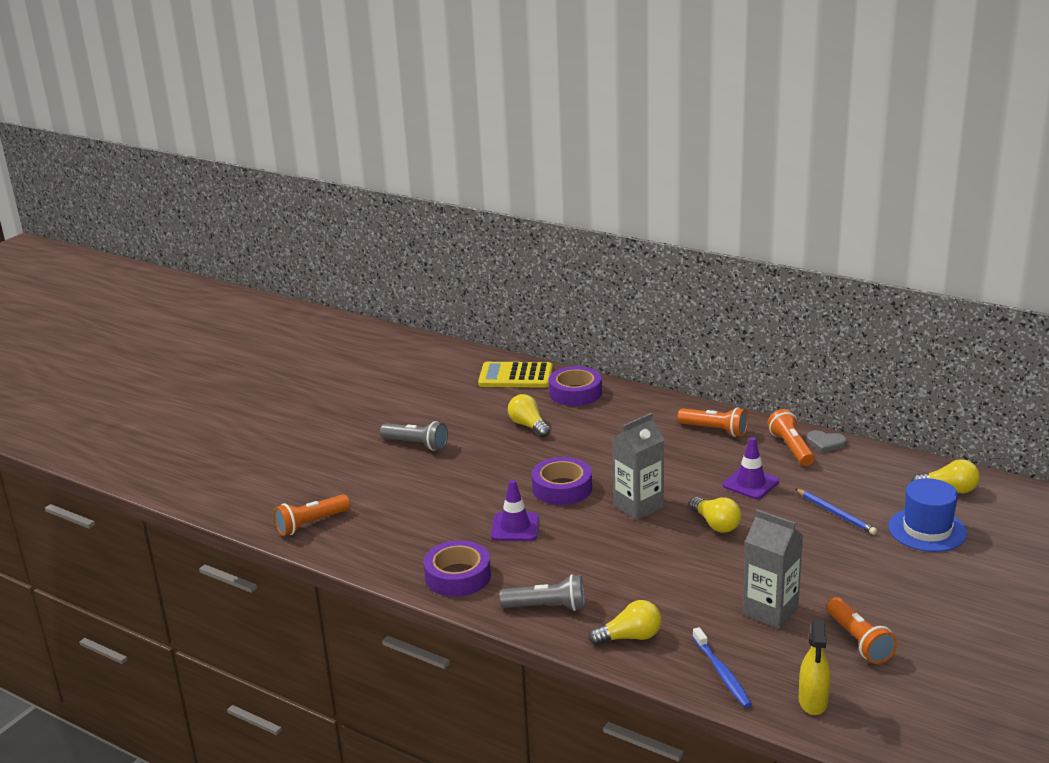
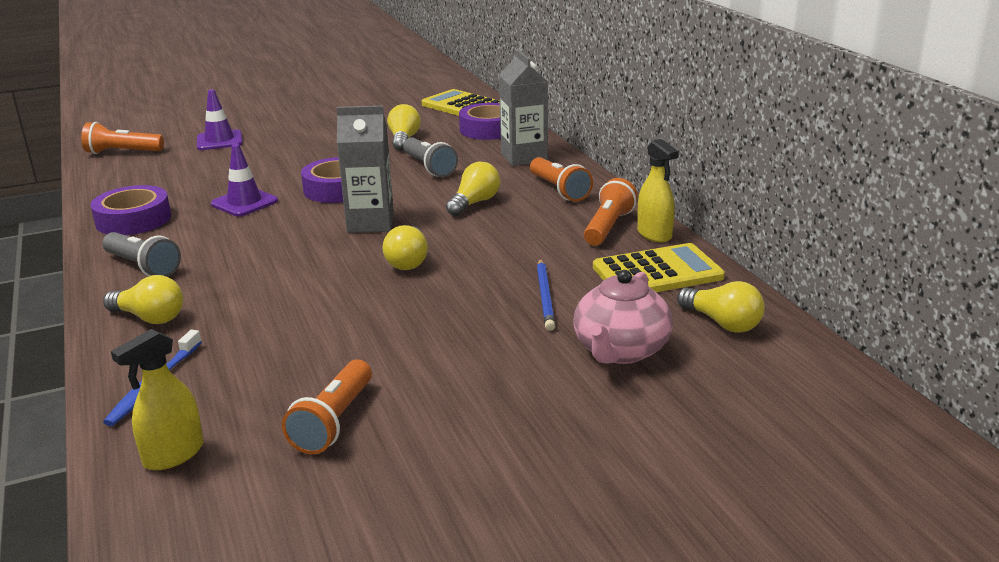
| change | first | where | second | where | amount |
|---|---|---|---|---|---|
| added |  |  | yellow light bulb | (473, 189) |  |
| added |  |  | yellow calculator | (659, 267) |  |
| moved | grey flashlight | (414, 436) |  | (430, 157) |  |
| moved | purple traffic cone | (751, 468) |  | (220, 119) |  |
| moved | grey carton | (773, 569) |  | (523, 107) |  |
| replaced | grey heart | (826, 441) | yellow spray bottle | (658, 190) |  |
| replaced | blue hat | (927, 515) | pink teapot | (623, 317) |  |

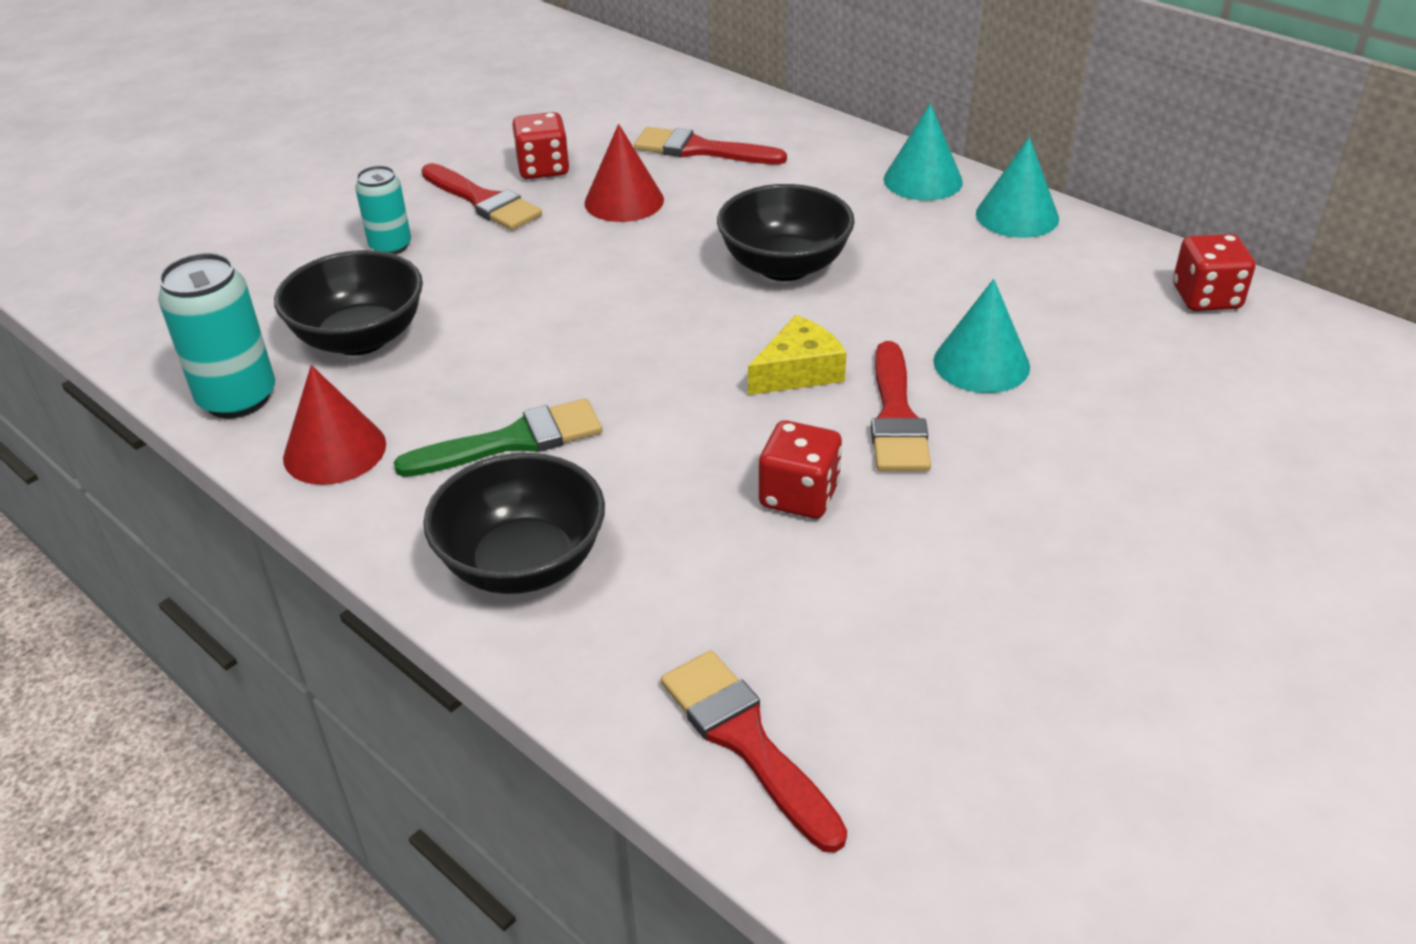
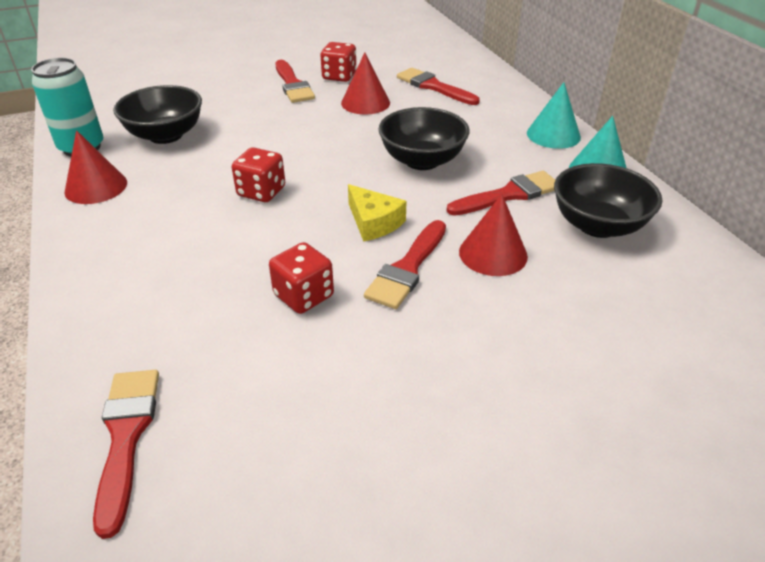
| change | first | where | second | where | amount |
|---|---|---|---|---|---|
| removed | turquoise can | (383, 210) |  |  |  |
| removed | green brush | (498, 438) |  |  |  |
| added |  |  | red brush | (500, 193) |  |
| moved | black bowl | (514, 523) |  | (608, 200) |  |
| moved | red dice | (1214, 272) |  | (258, 174) |  |
| recoloured | turquoise cone | (981, 336) | red cone | (493, 235) |  |
| turned | yellow cheese | (797, 355) |  | (377, 213) | 60 degrees clockwise |

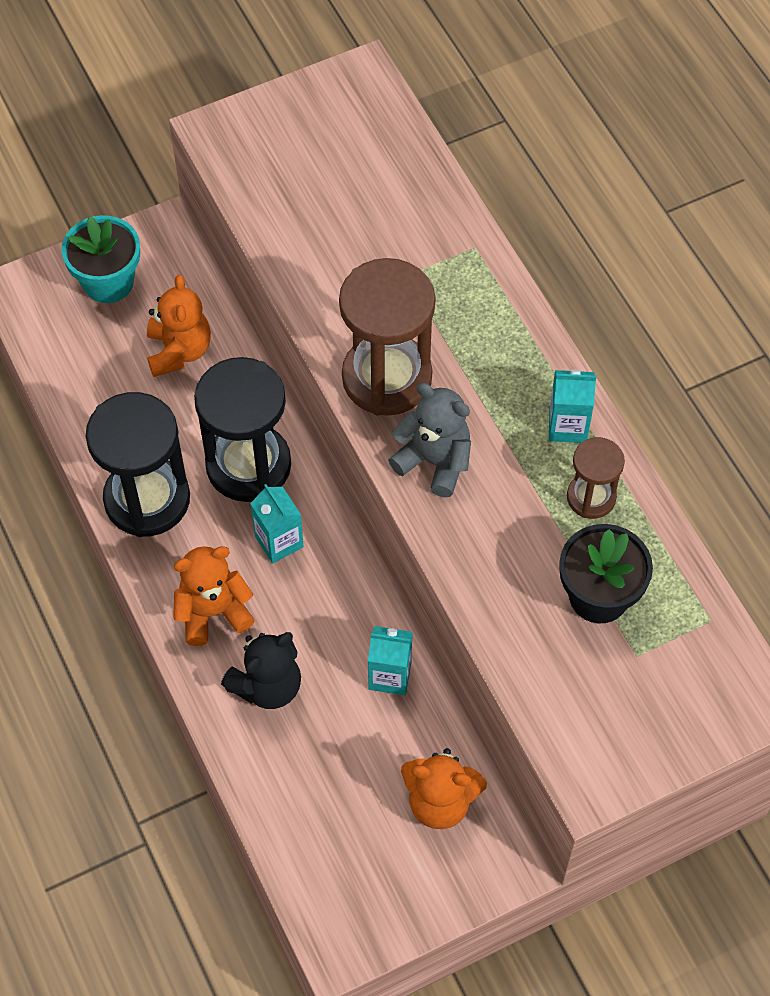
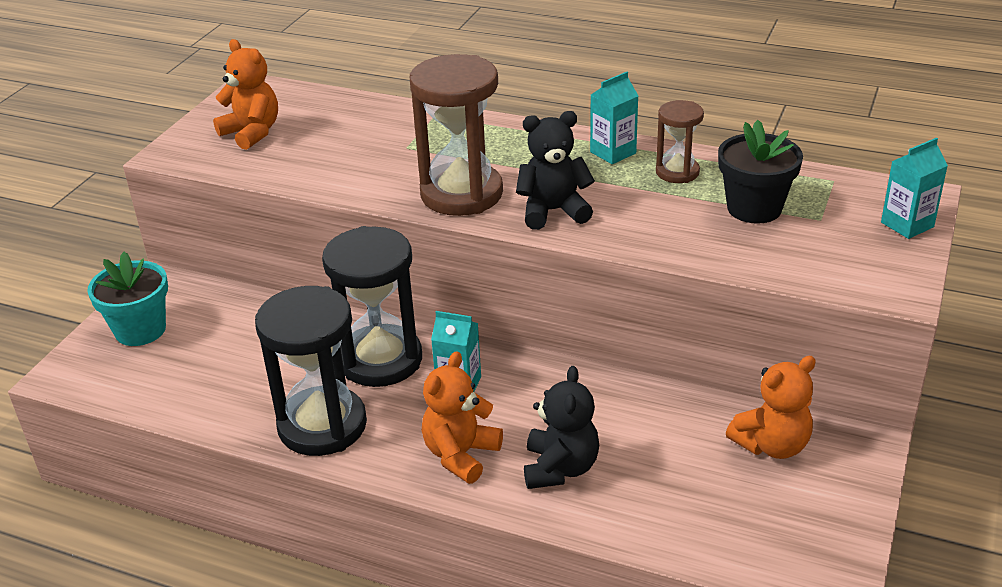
| change | first | where | second | where | amount |
|---|---|---|---|---|---|
| moved | orange teddy bear | (179, 326) |  | (245, 94) |  |
| moved | turquoise carton | (390, 660) |  | (914, 188) |  |
| recoloured | grey teddy bear | (429, 440) | black teddy bear | (555, 170) |  |

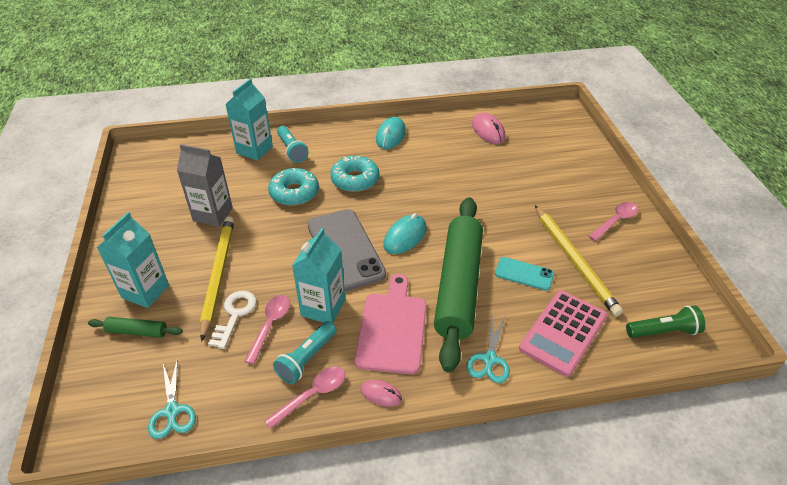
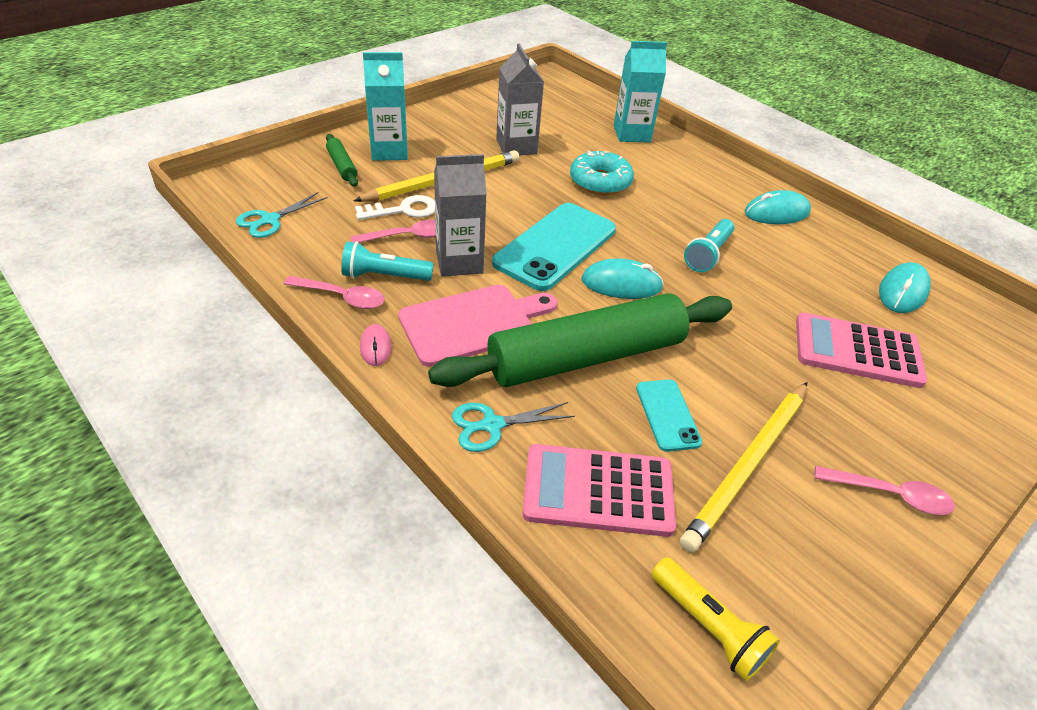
| change | first | where | second | where | amount |
|---|---|---|---|---|---|
| removed | turquoise donut | (354, 174) |  |  |  |
| added |  |  | pink calculator | (861, 350) |  |
| moved | turquoise flashlight | (293, 144) |  | (709, 245) |  |
| recoloured | turquoise carton | (318, 275) | grey carton | (460, 215) |  |
| recoloured | grey phone | (346, 250) | turquoise phone | (554, 247) |  |
| recoloured | pink mouse | (488, 128) | turquoise mouse | (905, 287) |  |
| recoloured | green flashlight | (665, 322) | yellow flashlight | (716, 619) |  |

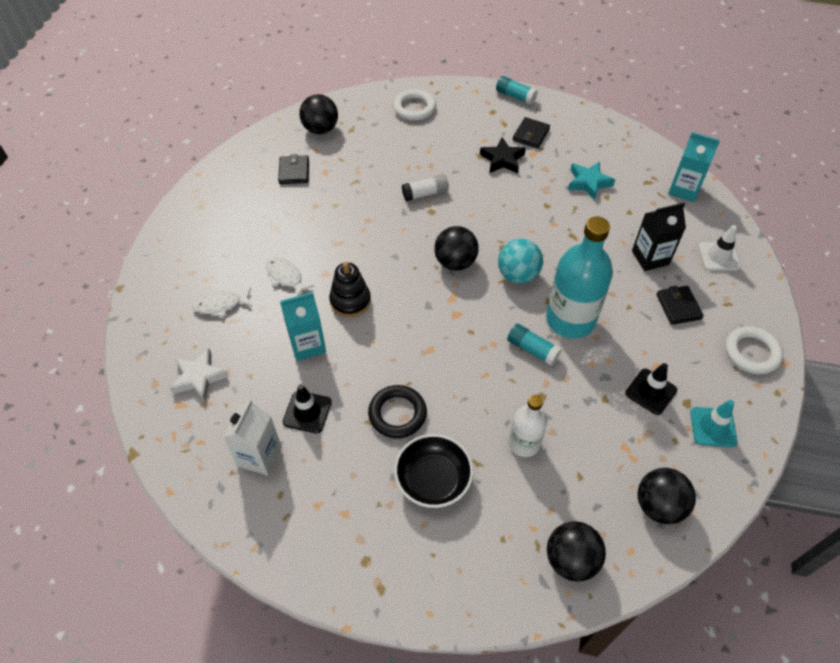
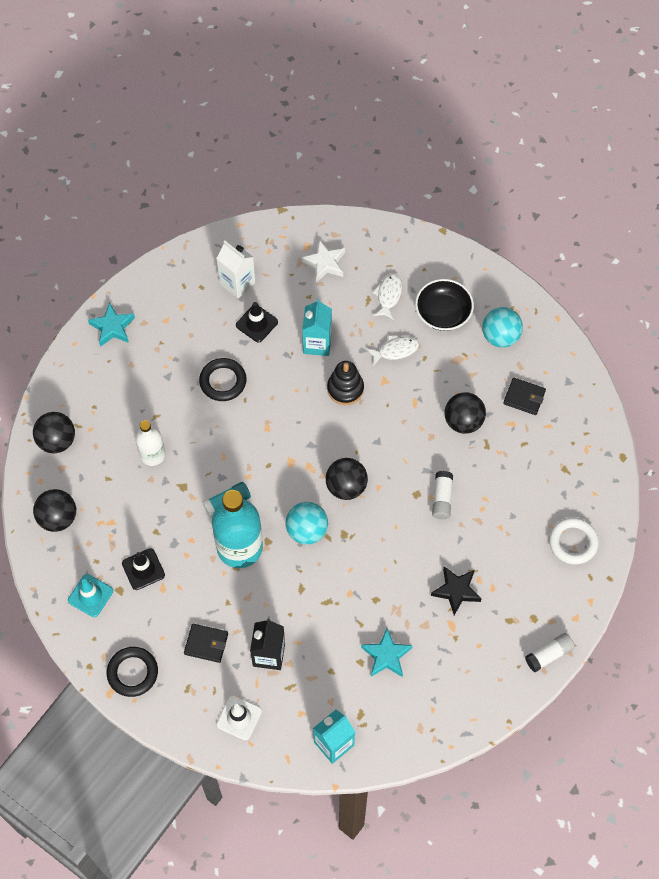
| change | first | where | second | where | amount |
|---|---|---|---|---|---|
| removed | black wallet | (531, 132) |  |  |  |
| added |  |  | turquoise star | (111, 324) |  |
| added |  |  | turquoise ball | (502, 327) |  |
| moved | black ball | (318, 114) |  | (465, 413) |  |
| moved | black bowl | (433, 471) |  | (444, 305) |  |
| recoloured | turquoise glue stick | (517, 90) | white glue stick | (550, 652) |  |
| recoloured | white ring | (754, 350) | black ring | (132, 672) |  |

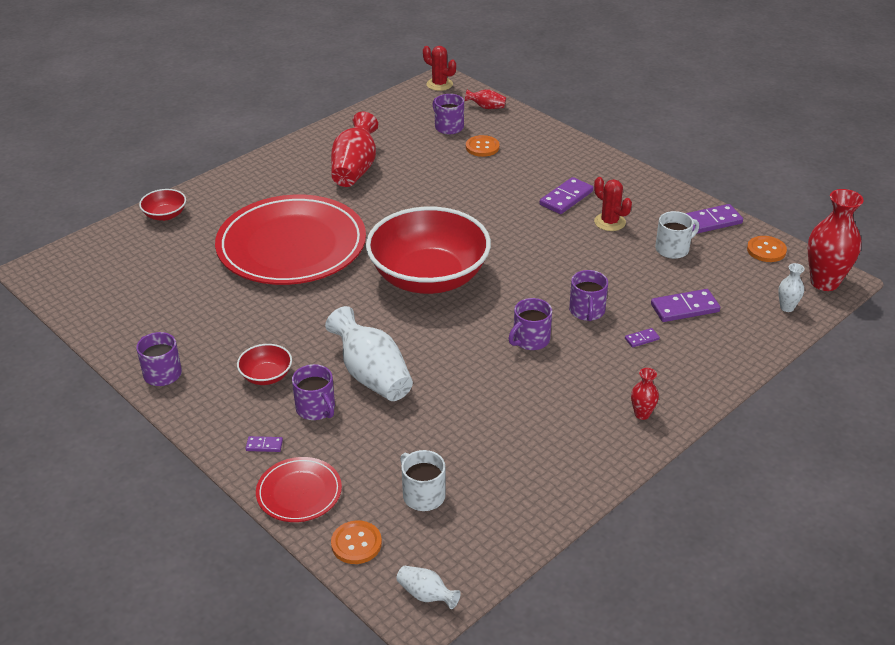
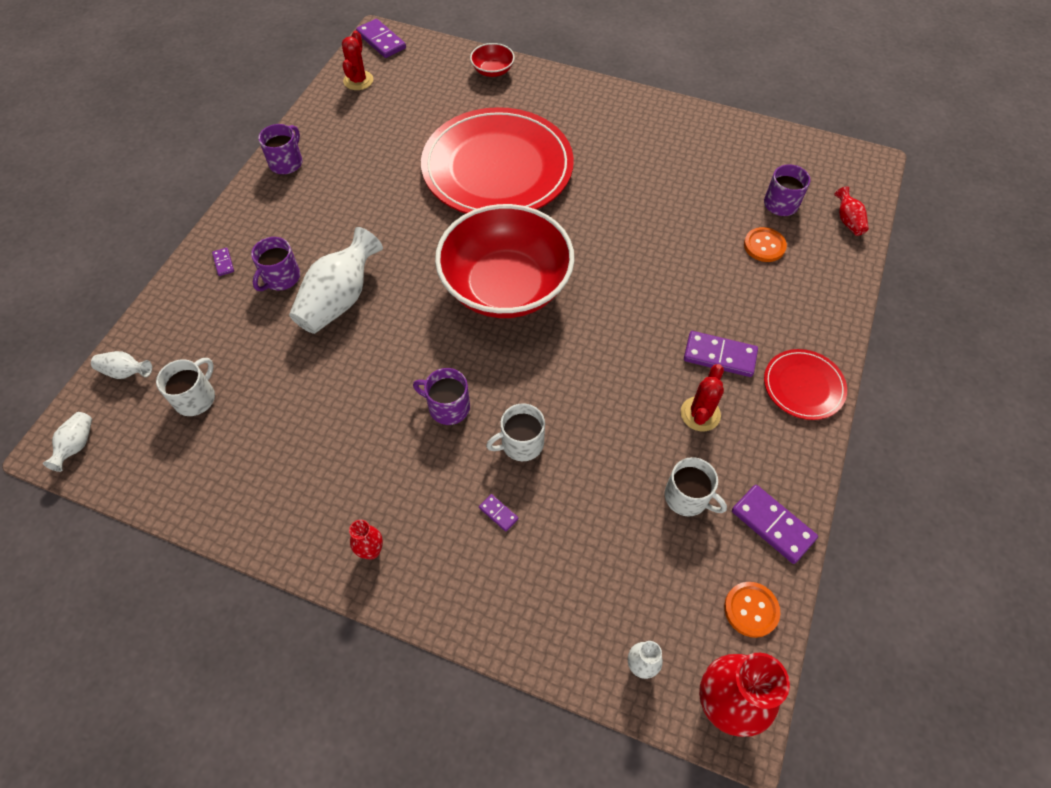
| change | first | where | second | where | amount |
|---|---|---|---|---|---|
| removed | red bowl | (264, 364) |  |  |  |
| removed | red vase | (354, 149) |  |  |  |
| moved | red plate | (299, 489) |  | (805, 384) |  |
| moved | red cactus | (439, 68) |  | (357, 60) |  |
| moved | purple domino | (685, 305) |  | (381, 38) |  |
| replaced | orange button | (356, 542) | white vase | (121, 365) |  |
| recoloured | purple mug | (588, 295) | white mug | (515, 432) |  |

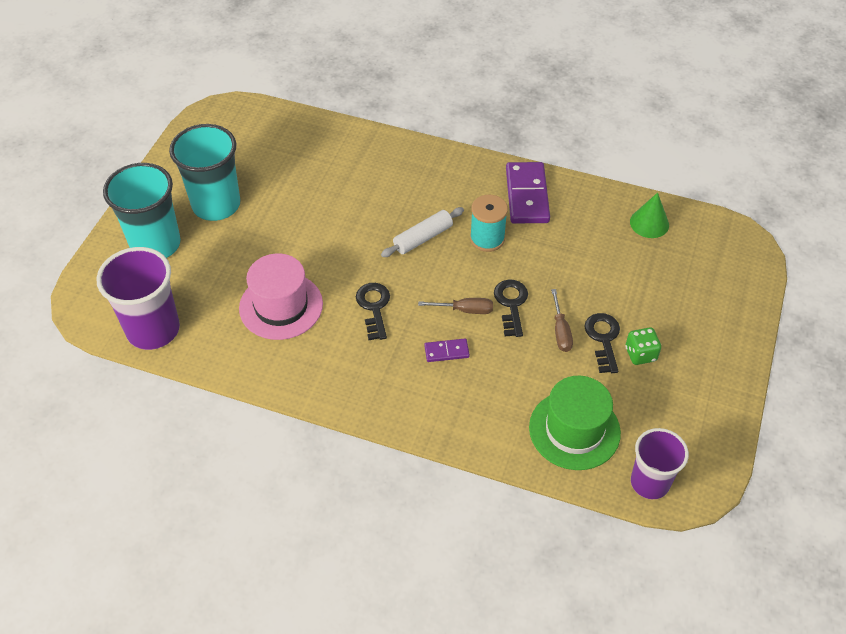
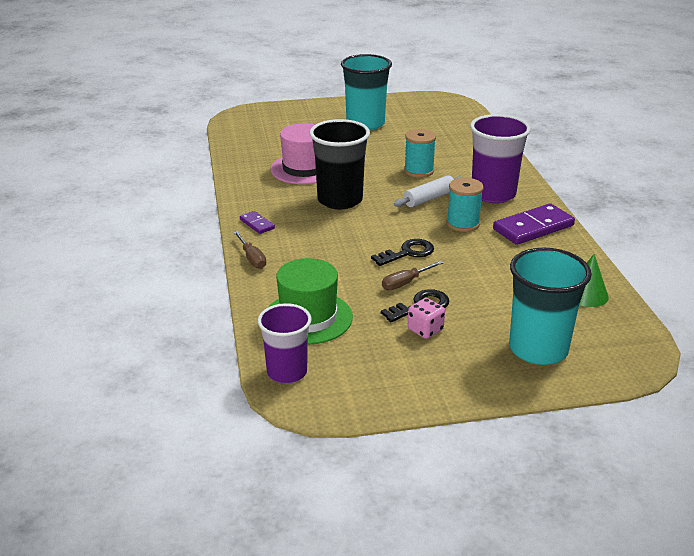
| change | first | where | second | where | amount |
|---|---|---|---|---|---|
| added |  |  | turquoise spool | (420, 153) |  |
| moved | purple cup | (138, 298) |  | (500, 158) |  |
| moved | turquoise cup | (142, 210) |  | (550, 306) |  |
| moved | brown screwdriver | (455, 306) |  | (249, 250) |  |
| moved | purple domino | (447, 350) |  | (257, 222) |  |
| replaced | black key | (373, 311) | black cup | (339, 164) |  |
| recoloured | green dice | (643, 346) | pink dice | (426, 318) |  |
| turned | white rolling pin | (422, 232) |  | (429, 191) | 60 degrees counterclockwise |

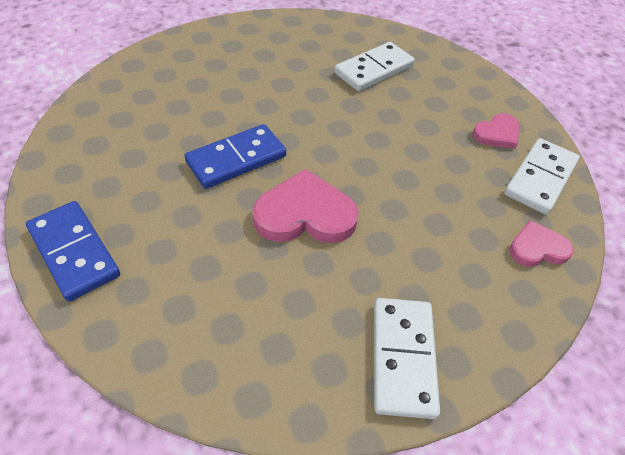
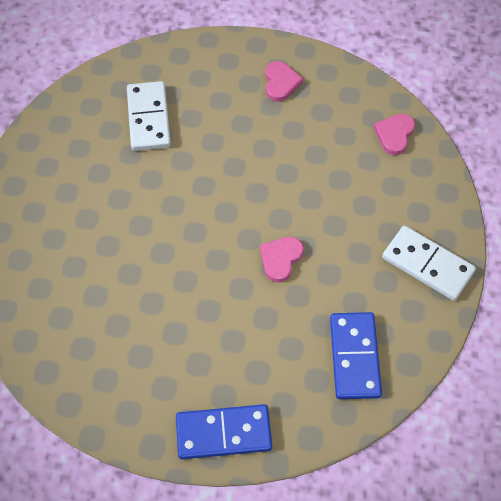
| change | first | where | second | where | amount |
|---|---|---|---|---|---|
| removed | white domino | (542, 176) |  |  |  |
| moved | blue domino | (235, 156) |  | (356, 355) |  |
| resized | pink heart | (305, 206) |  | (282, 259) | x0.58 |

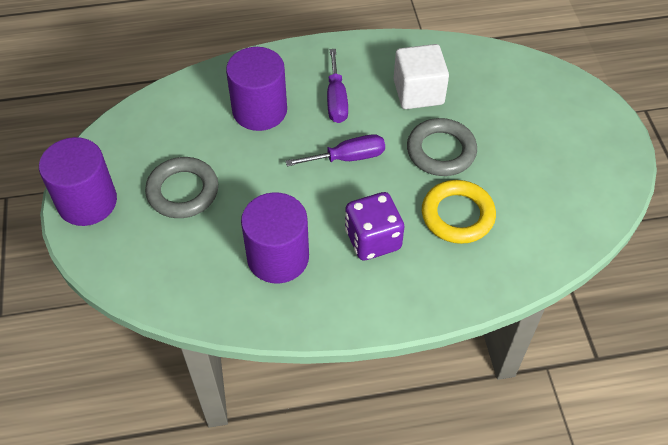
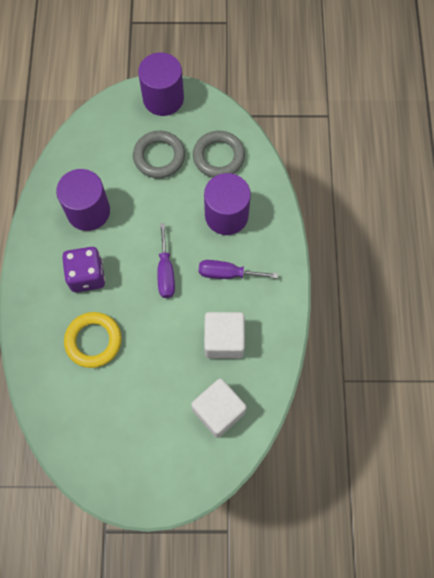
| change | first | where | second | where | amount |
|---|---|---|---|---|---|
| added |  |  | white cube | (219, 408) |  |
| moved | grey ring | (442, 147) |  | (219, 154) |  |

